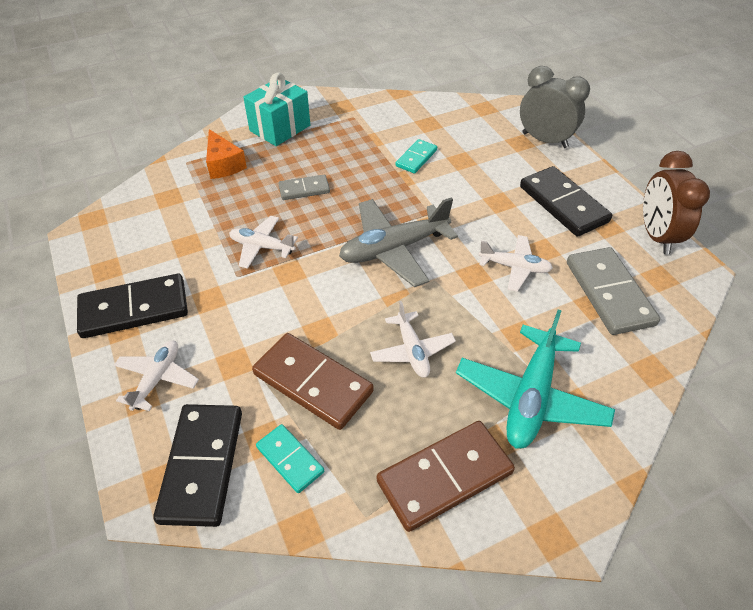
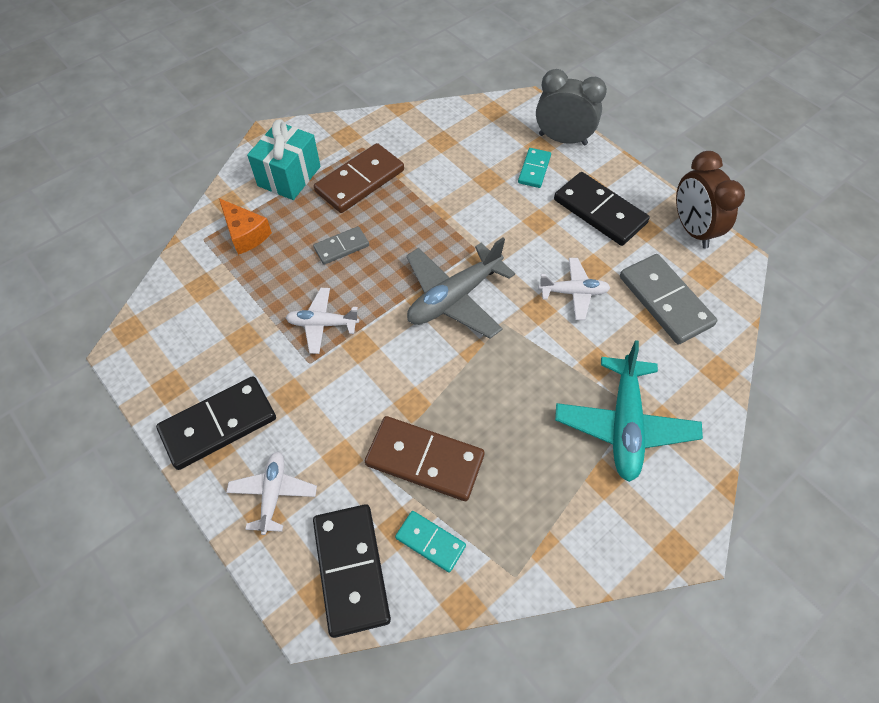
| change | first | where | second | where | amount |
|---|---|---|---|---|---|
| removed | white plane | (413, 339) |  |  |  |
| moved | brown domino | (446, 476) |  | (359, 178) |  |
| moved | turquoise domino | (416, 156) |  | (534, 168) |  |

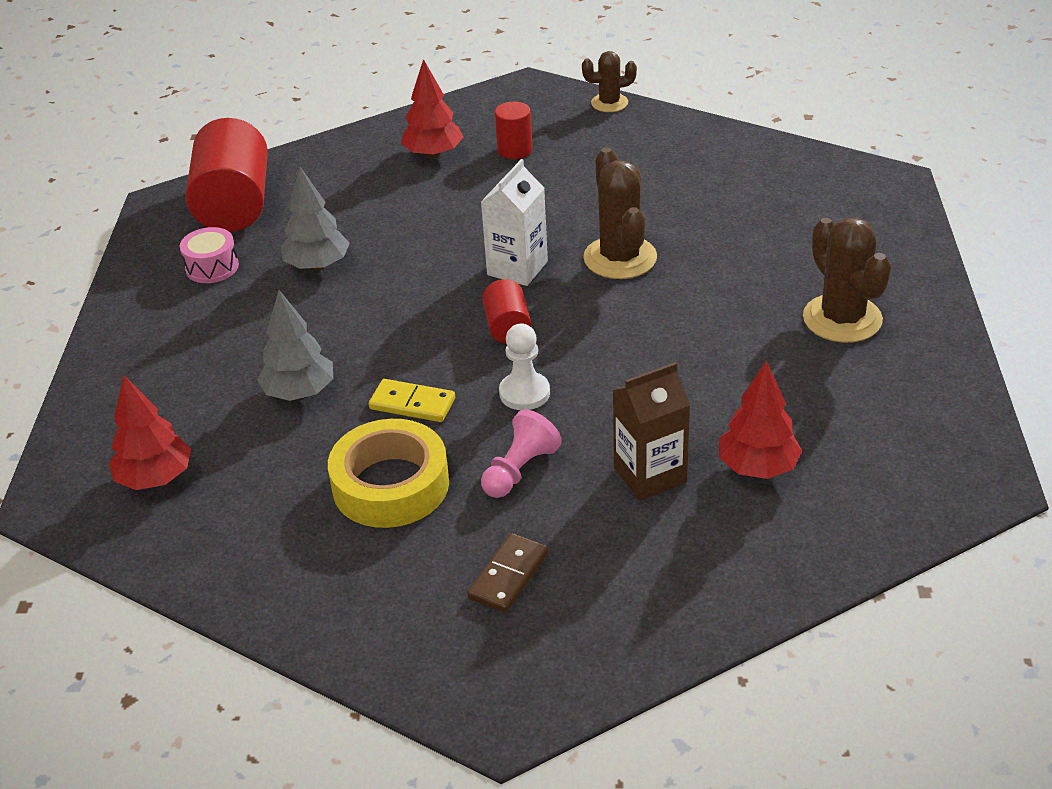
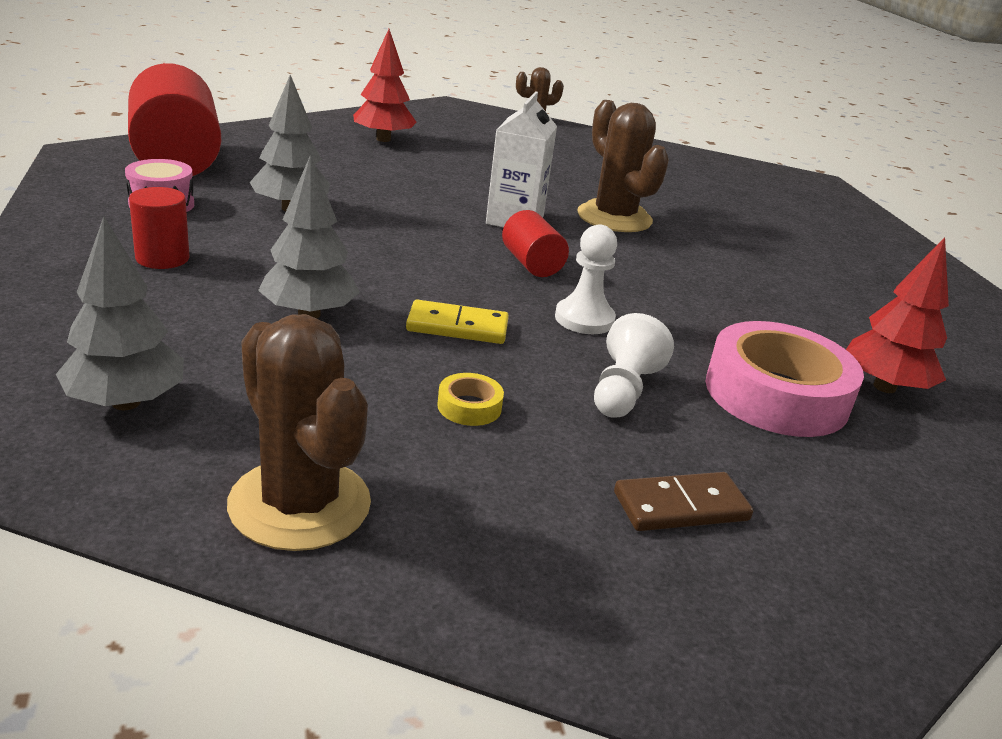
| change | first | where | second | where | amount |
|---|---|---|---|---|---|
| moved | red cylinder | (514, 130) |  | (159, 228) |  |
| moved | brown cactus | (847, 280) |  | (299, 432) |  |
| replaced | brown carton | (651, 431) | pink tape | (784, 379) |  |
| recoloured | red tree | (150, 432) | grey tree | (120, 313) |  |
| recoloured | pink pawn | (521, 453) | white pawn | (634, 365) |  |
| turned | brown domino | (508, 573) |  | (683, 501) | 60 degrees clockwise |
| resized | yellow tape | (388, 473) |  | (470, 399) | x0.41 |

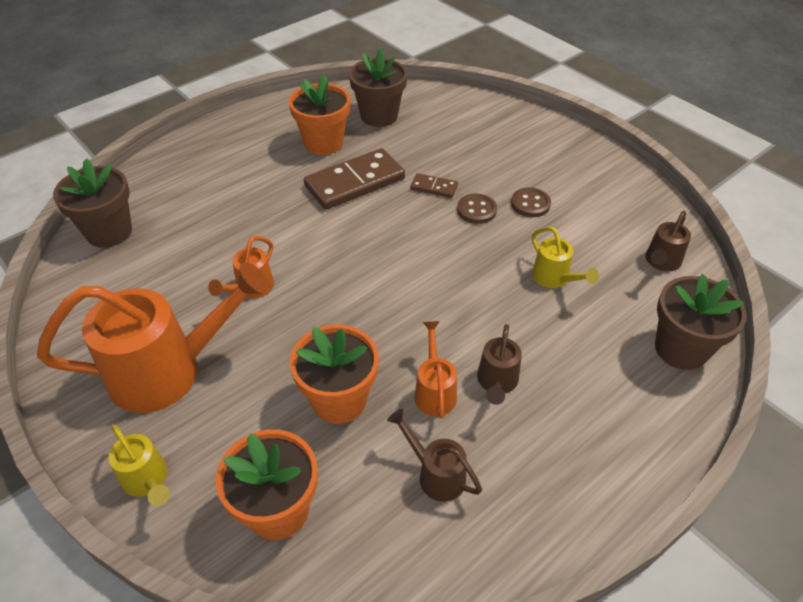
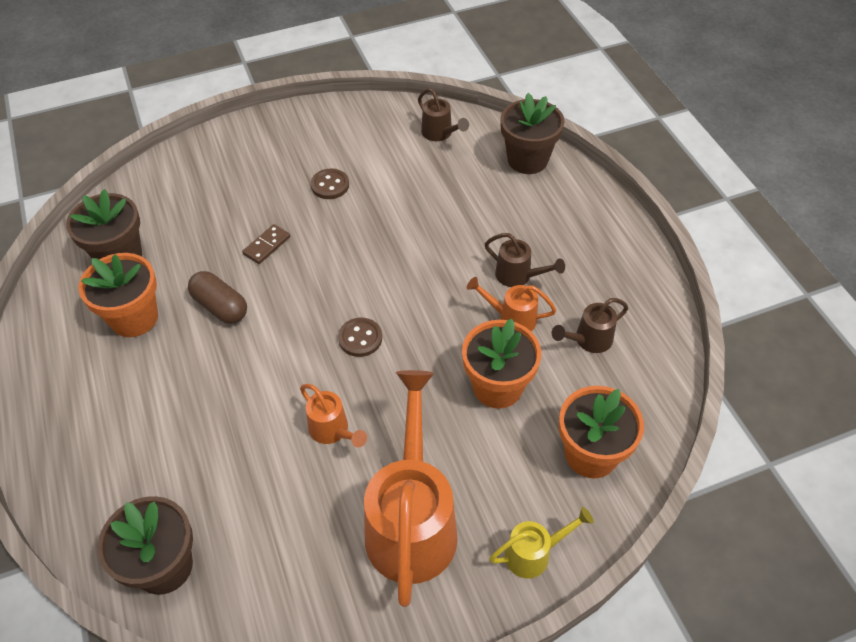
| change | first | where | second | where | amount |
|---|---|---|---|---|---|
| removed | yellow watering can | (565, 257) |  |  |  |
| moved | brown button | (477, 209) |  | (360, 337) |  |
| replaced | brown domino | (354, 179) | brown capsule | (217, 297) |  |

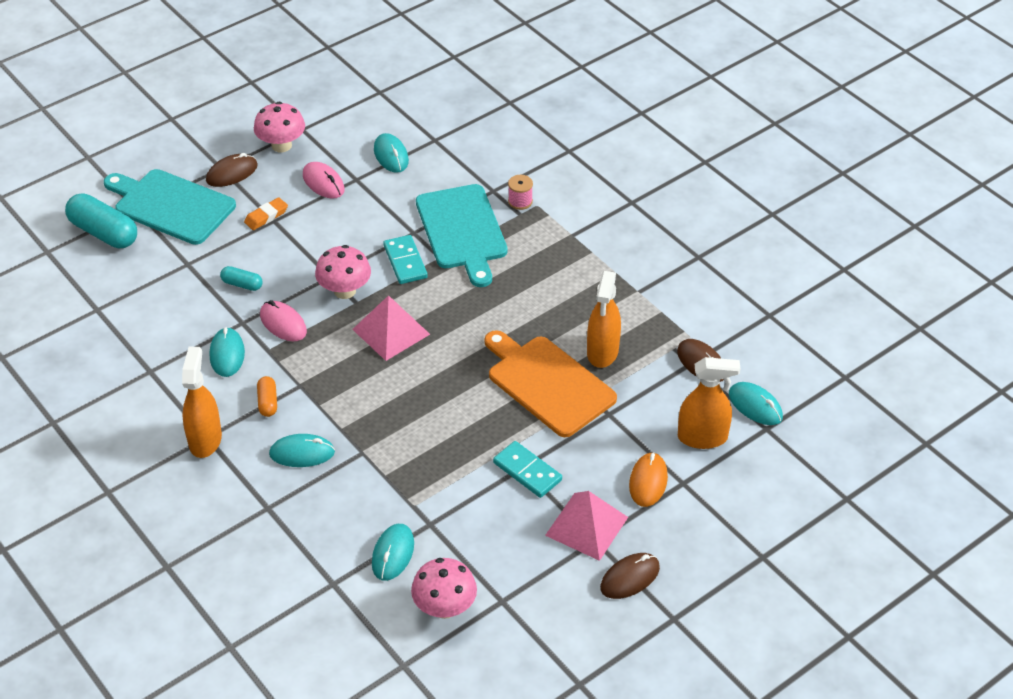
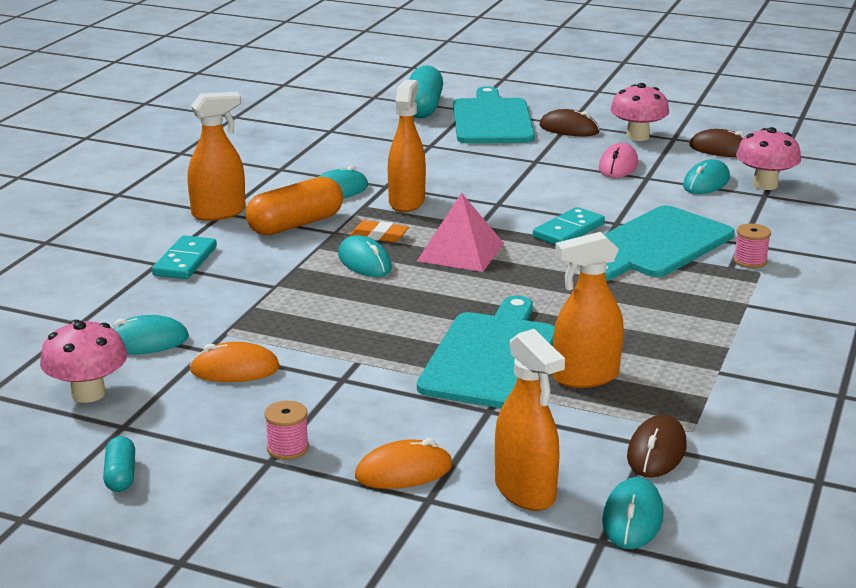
| change | first | where | second | where | amount |
|---|---|---|---|---|---|
| added |  |  | orange mouse | (234, 362) |  |
| moved | turquoise capsule | (241, 278) |  | (119, 464) |  |
| moved | orange eraser | (266, 213) |  | (379, 231) |  |
| moved | turquoise mouse | (302, 450) |  | (365, 256) |  |
| moved | pink mushroom | (343, 272) |  | (768, 158) |  |
| moved | turquoise domino | (527, 469) |  | (184, 257) |  |
| moved | brown mouse | (630, 576) |  | (717, 143) |  |
| replaced | pink mouse | (283, 320) | orange spray bottle | (407, 145) |  |
| replaced | pink pyramid | (586, 526) | pink spool | (286, 430) |  |
| recoloured | orange cutting board | (550, 383) | turquoise cutting board | (486, 352) |  |
| resized | orange capsule | (267, 396) |  | (294, 206) | x1.97 |

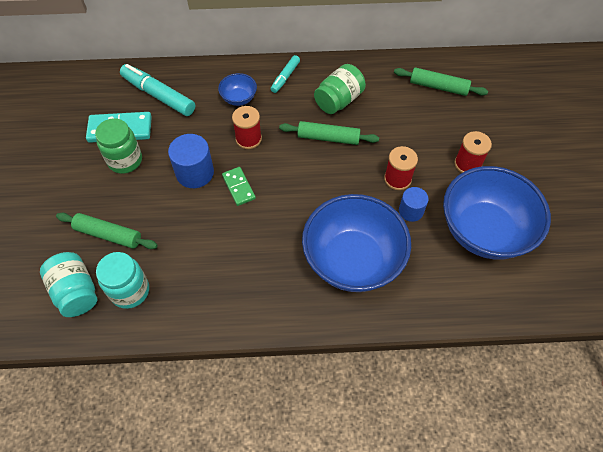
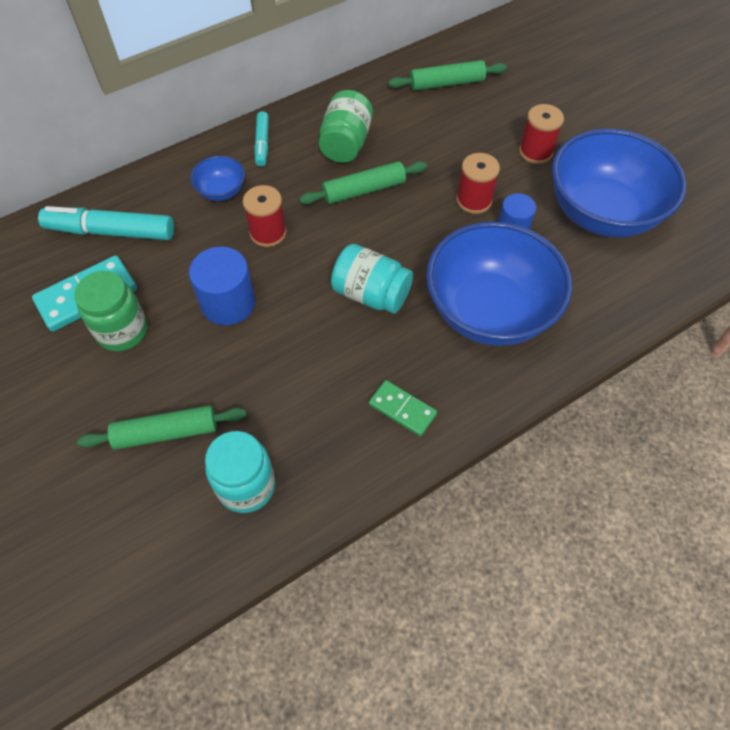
| change | first | where | second | where | amount |
|---|---|---|---|---|---|
| moved | turquoise jar | (68, 284) |  | (372, 279) |  |
| moved | green domino | (239, 186) |  | (403, 408) |  |

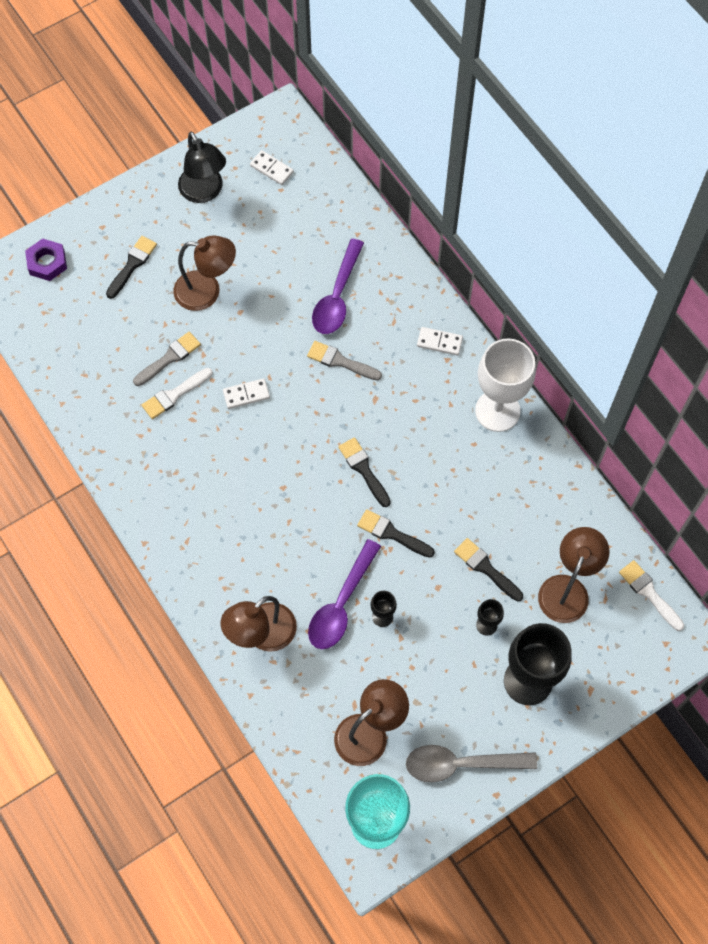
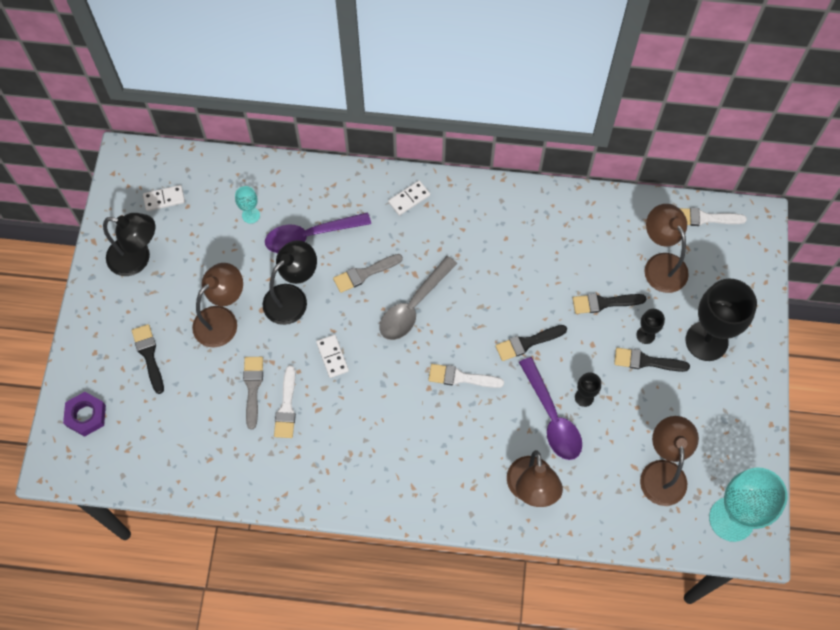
| change | first | where | second | where | amount |
|---|---|---|---|---|---|
| removed | white goblet | (505, 385) |  |  |  |
| added |  |  | turquoise goblet | (247, 205) |  |
| added |  |  | black lamp | (290, 282) |  |
| added |  |  | white brush | (466, 376) |  |
| moved | black brush | (364, 472) |  | (652, 360) |  |
| moved | grey spoon | (471, 763) |  | (418, 298) |  |
| turned | white domino | (246, 393) |  | (332, 356) | 45 degrees counterclockwise |
| turned | purple spoon | (338, 286) |  | (318, 232) | 105 degrees clockwise |

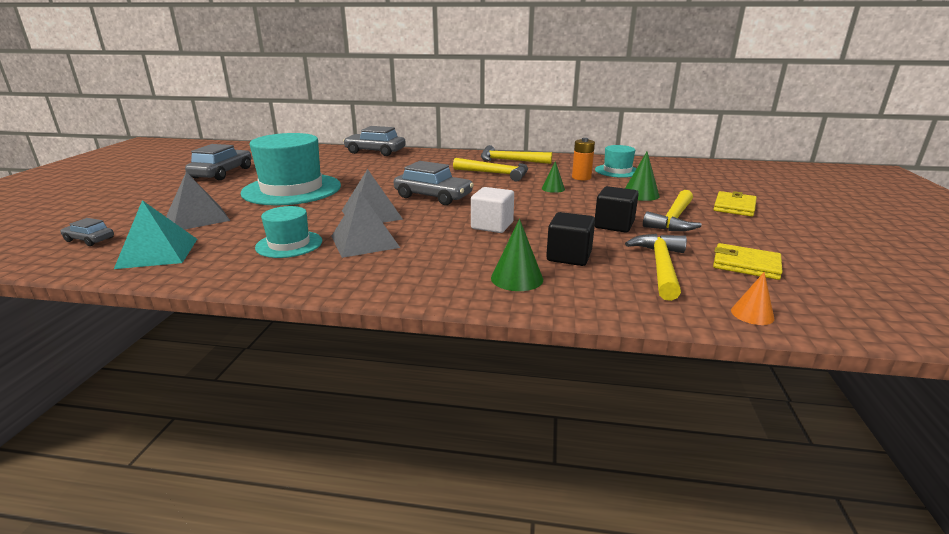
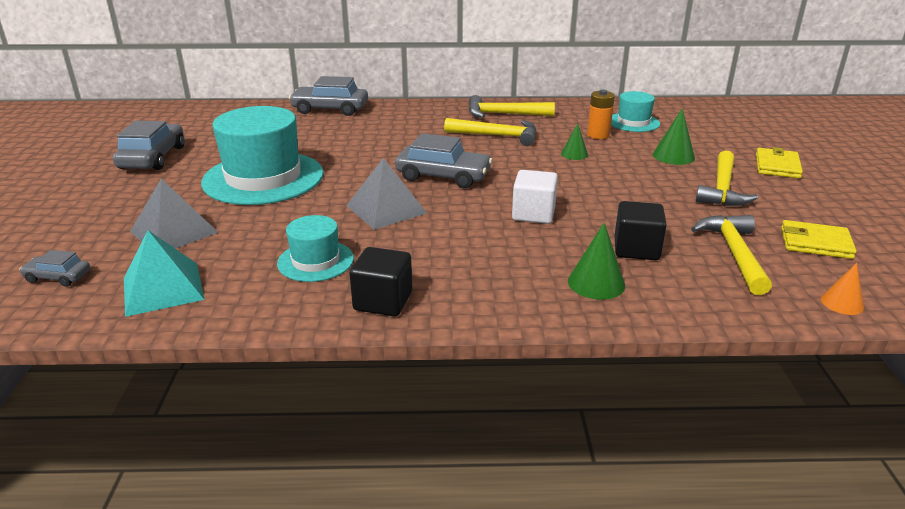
| change | first | where | second | where | amount |
|---|---|---|---|---|---|
| removed | grey pyramid | (366, 224) |  |  |  |
| moved | black cube | (617, 209) |  | (380, 282) |  |

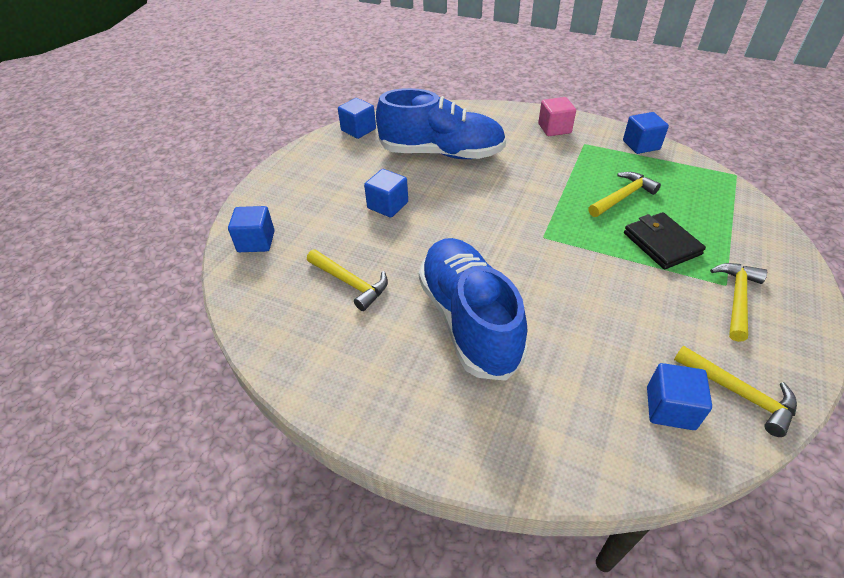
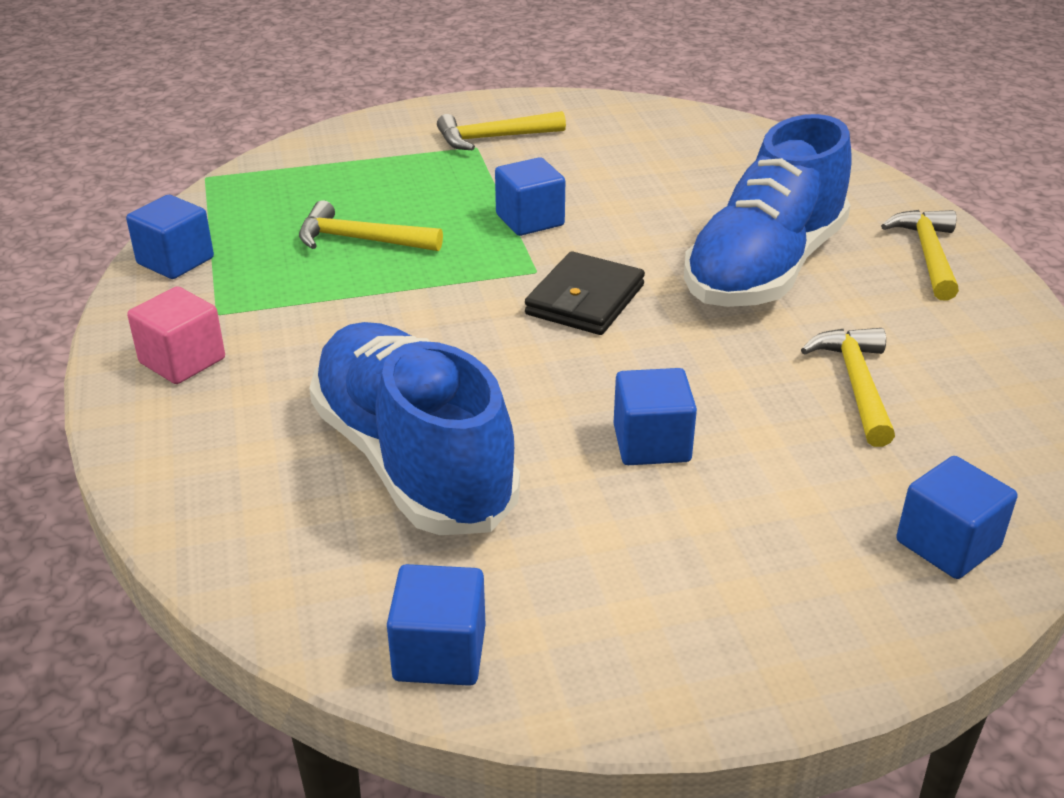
| change | first | where | second | where | amount |
|---|---|---|---|---|---|
| moved | black wallet | (665, 240) |  | (585, 293) |  |
| moved | blue cube | (679, 396) |  | (530, 196) |  |
| moved | yellow hammer | (735, 391) |  | (920, 255) |  |

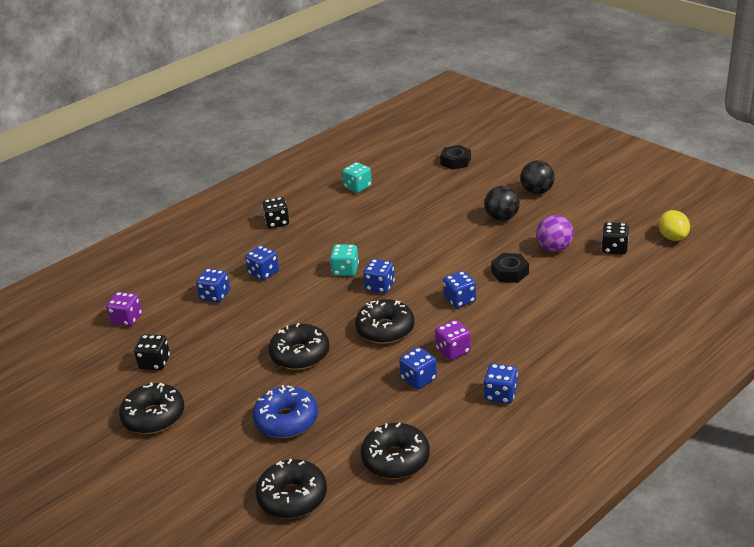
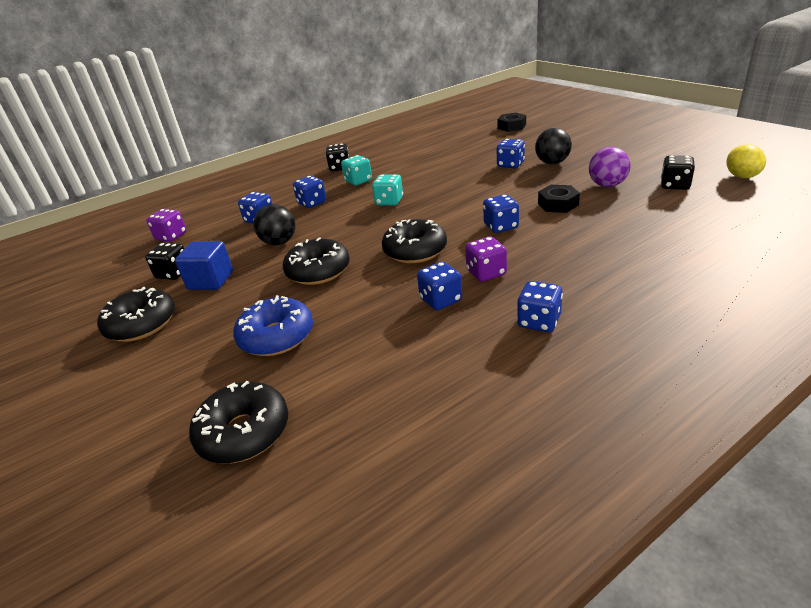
| change | first | where | second | where | amount |
|---|---|---|---|---|---|
| removed | black donut | (395, 451) |  |  |  |
| added |  |  | blue cube | (204, 265) |  |
| moved | turquoise dice | (357, 177) |  | (356, 170) |  |
| moved | blue dice | (379, 276) |  | (511, 153) |  |
| moved | black ball | (537, 177) |  | (274, 224) |  |

